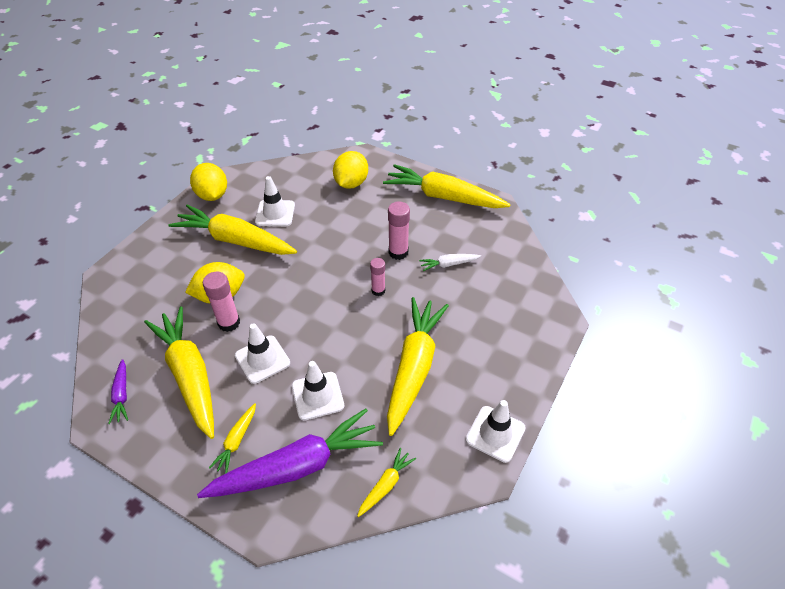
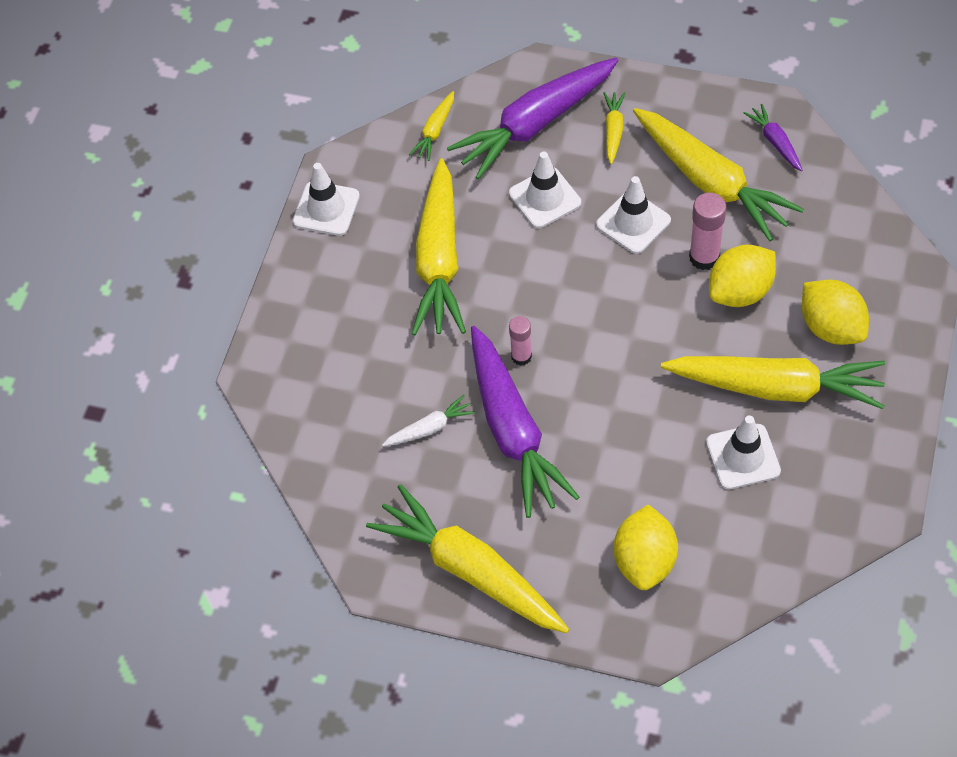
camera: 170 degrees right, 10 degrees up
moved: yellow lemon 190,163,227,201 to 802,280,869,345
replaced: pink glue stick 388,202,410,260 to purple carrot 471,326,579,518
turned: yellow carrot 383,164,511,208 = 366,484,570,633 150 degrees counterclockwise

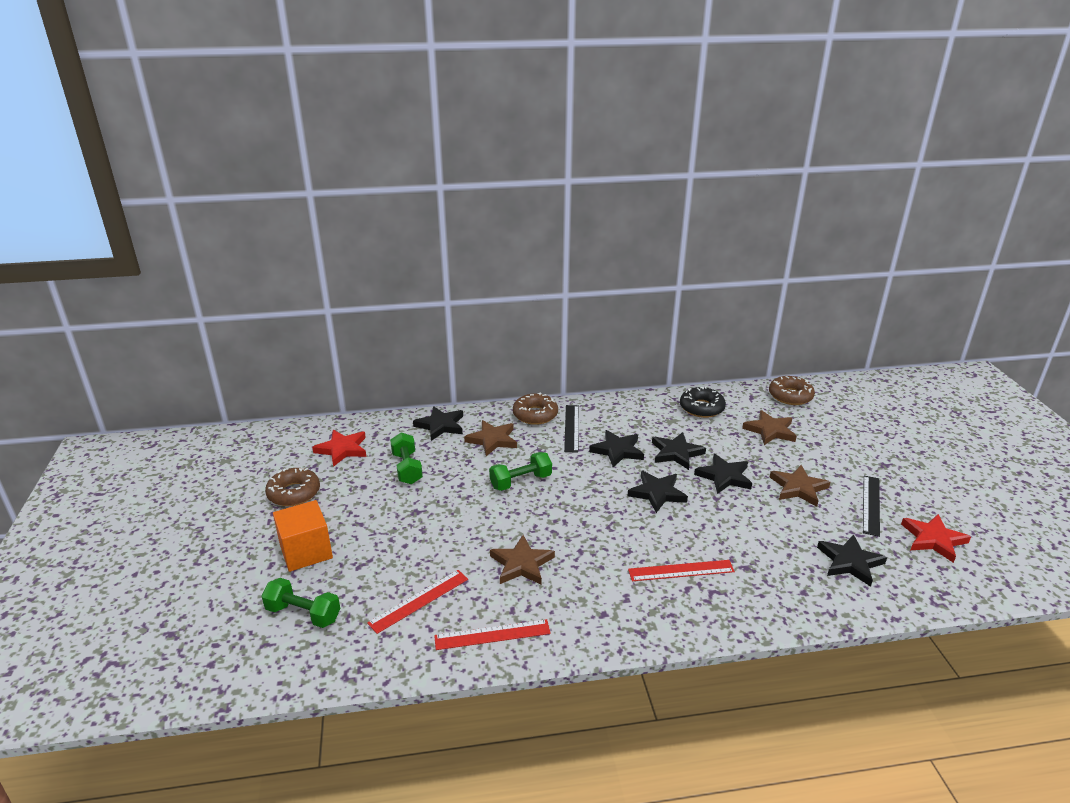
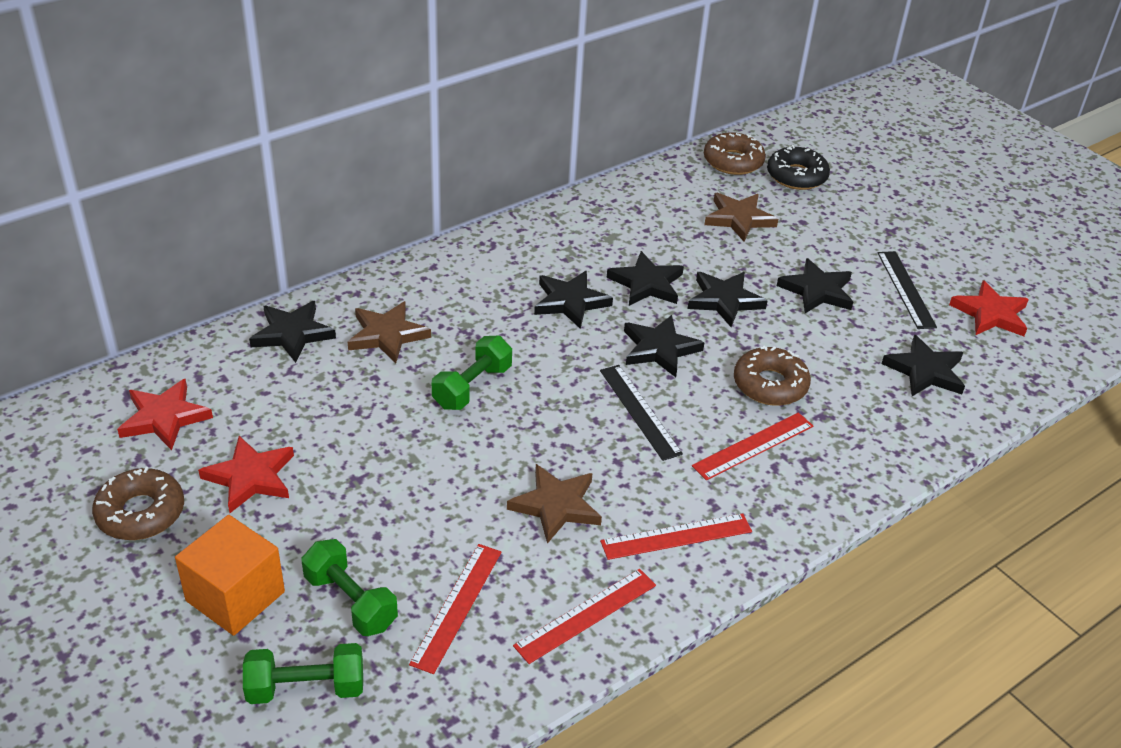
camera: 30 degrees left, 10 degrees up
added: red star 198,436,294,513; red ruler 600,513,752,560
moved: green dumbbell 390,432,423,484 to 302,539,398,636; brown donut 513,393,558,425 to 734,346,811,406; black ruler 564,405,579,453 to 600,365,683,461; black donut 680,386,726,418 to 767,145,830,190
recoloured: brown star 770,465,831,507 to black star 777,258,853,313

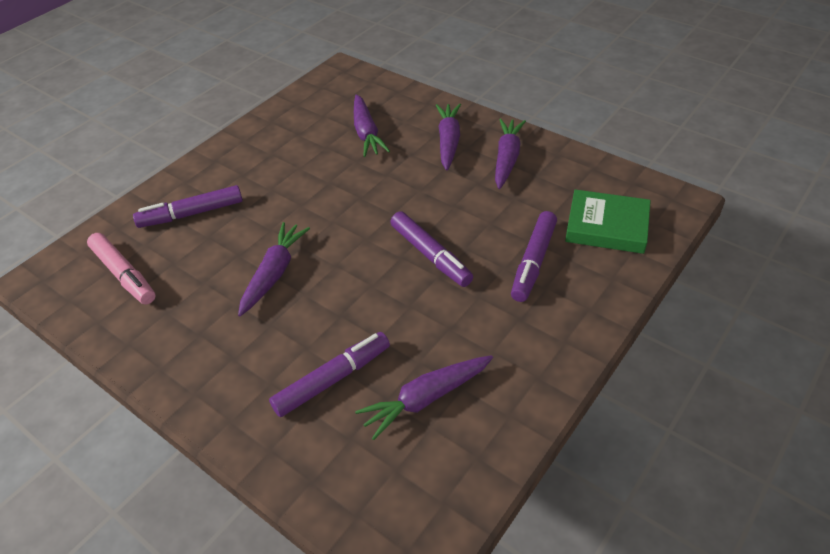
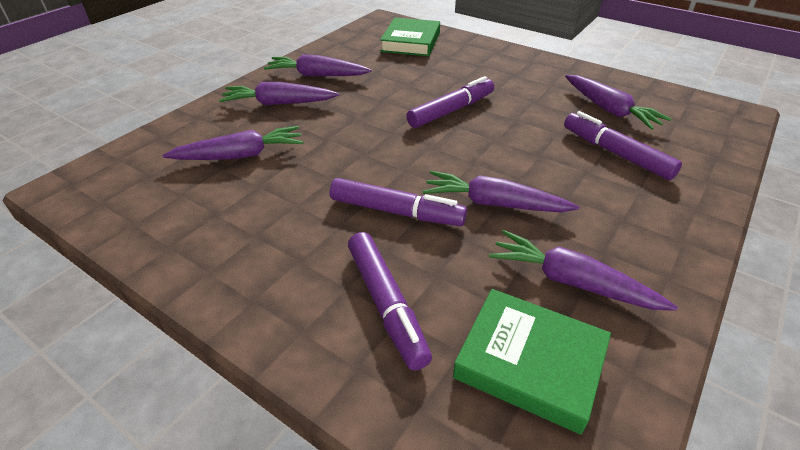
camera: 95 degrees left, 5 degrees down
added: purple carrot 489,230,678,311
moved: purple marker 511,211,557,302 to 330,178,467,226
replaced: pink marker 87,233,156,305 to green book 453,289,611,434

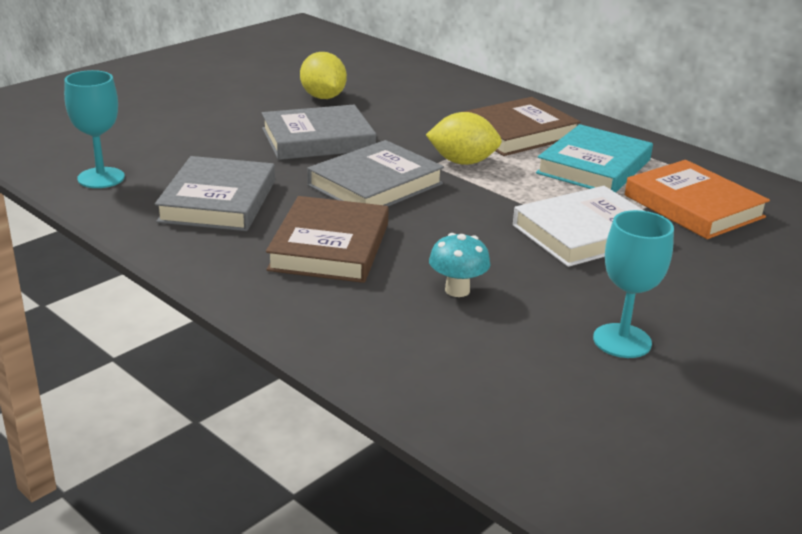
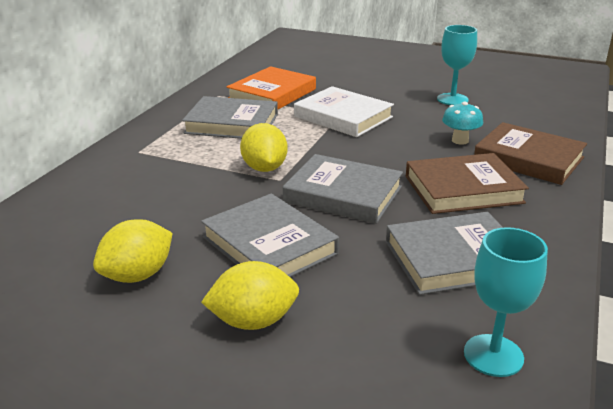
camera: 110 degrees left, 0 degrees up
added: yellow lemon 201,261,299,330
moved: brown book 463,97,580,156 to 474,122,587,185
recoloured: turquoise book 536,124,653,193 to grey book 182,96,278,139

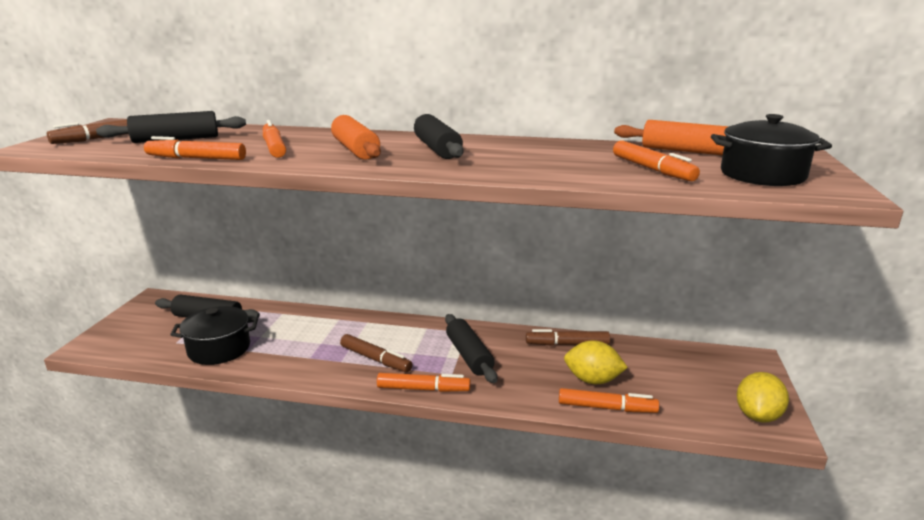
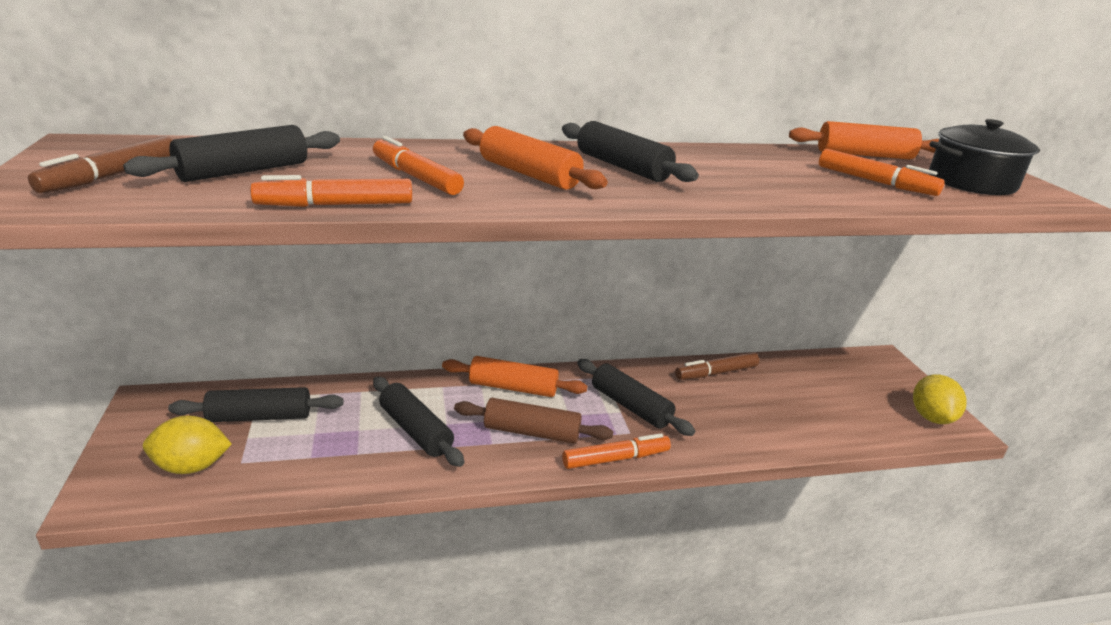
camera: 25 degrees left, 5 degrees up
removed: black pot 170,306,258,365; orange marker 559,388,659,413
added: black rolling pin 373,377,464,467; orange rolling pin 442,356,587,397
moved: yellow lemon 564,340,628,384 to 143,415,232,474
replaced: brown marker 340,334,412,372 to brown rolling pin 454,398,613,444

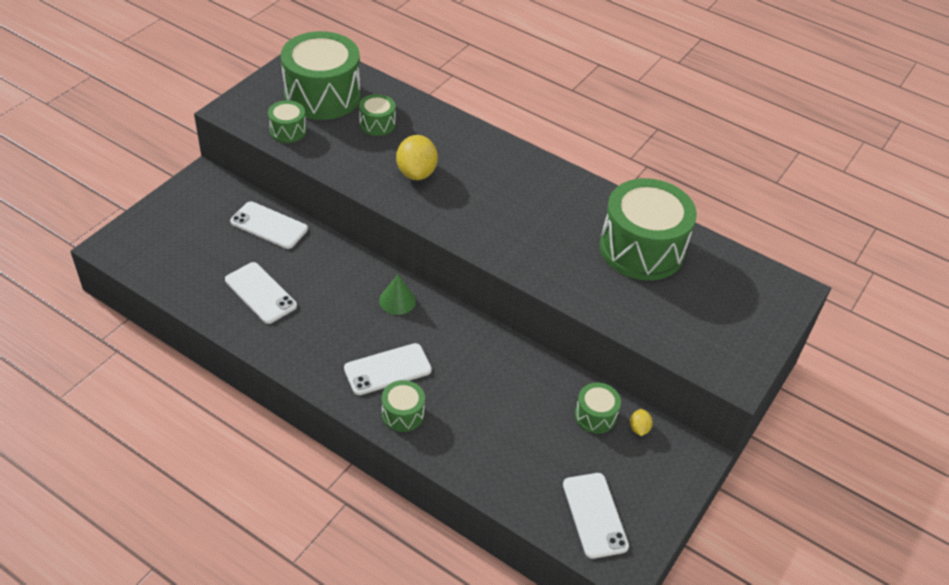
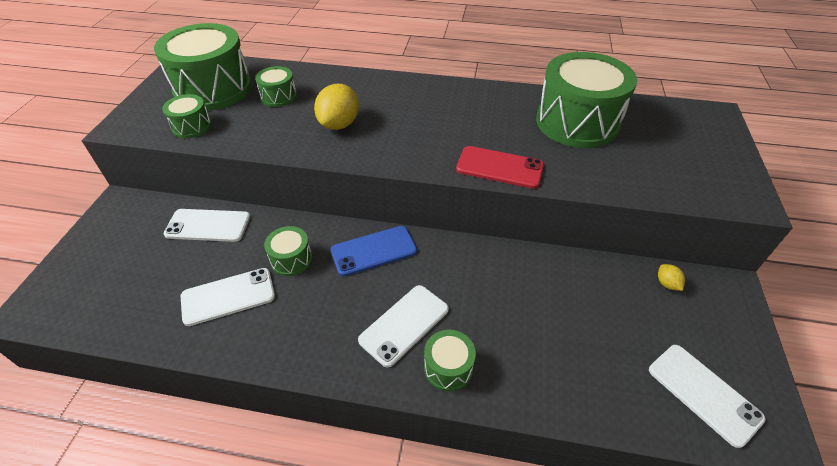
camera: 20 degrees left, 0 degrees up
added: red phone 456,146,544,189
moved: green drum 575,383,621,434 to 264,226,312,276
replaced: green cone 379,274,416,315 to blue phone 331,226,417,276
turned: white phone 225,262,297,324 = 180,268,275,326 45 degrees counterclockwise; yellow lemon 396,135,438,180 = 314,84,359,130 45 degrees clockwise

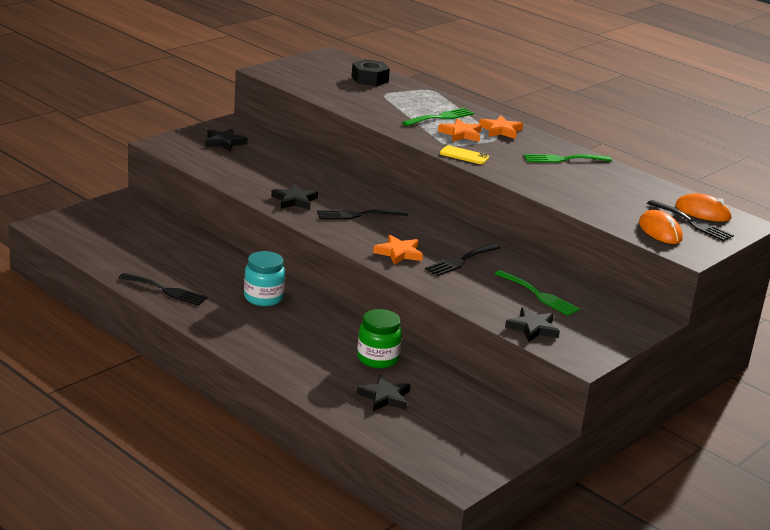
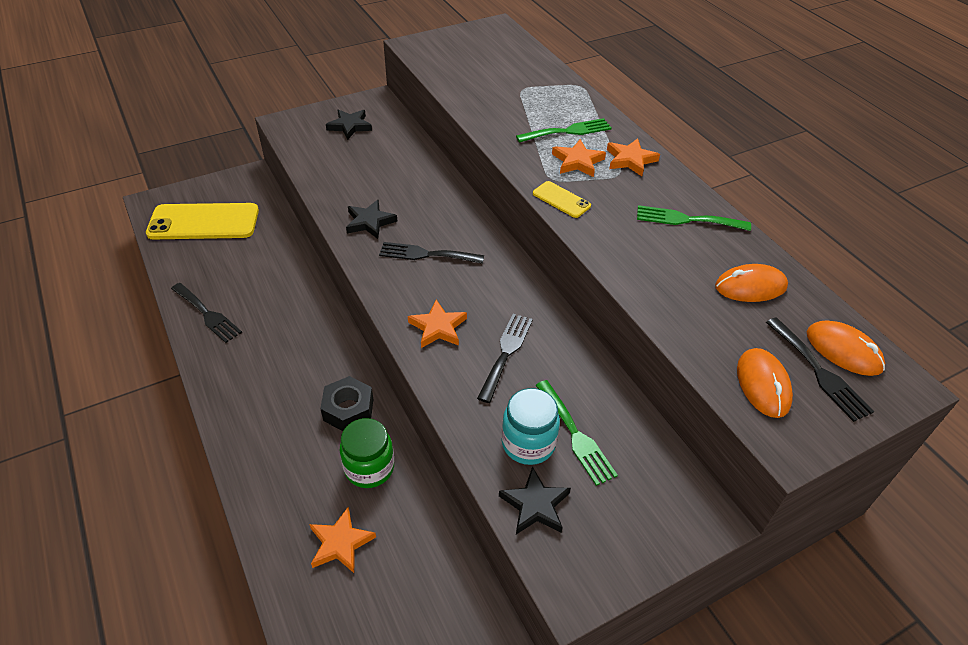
camera: 20 degrees right, 20 degrees up
added: yellow phone 146,203,259,240; orange mouse 715,264,788,302
moved: turquoise jar 244,251,285,306 to 501,388,560,465; black nut 351,59,390,86 to 320,376,373,431
recoloured: black star 356,375,411,411 to orange star 309,507,376,573
turned: black fork 425,243,501,276 = 477,314,533,403 135 degrees clockwise

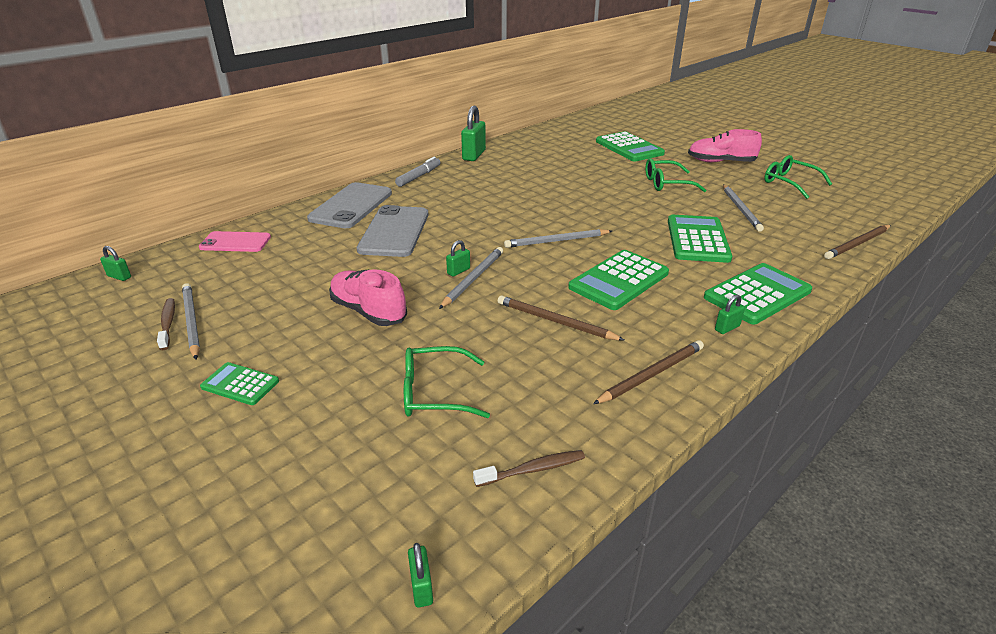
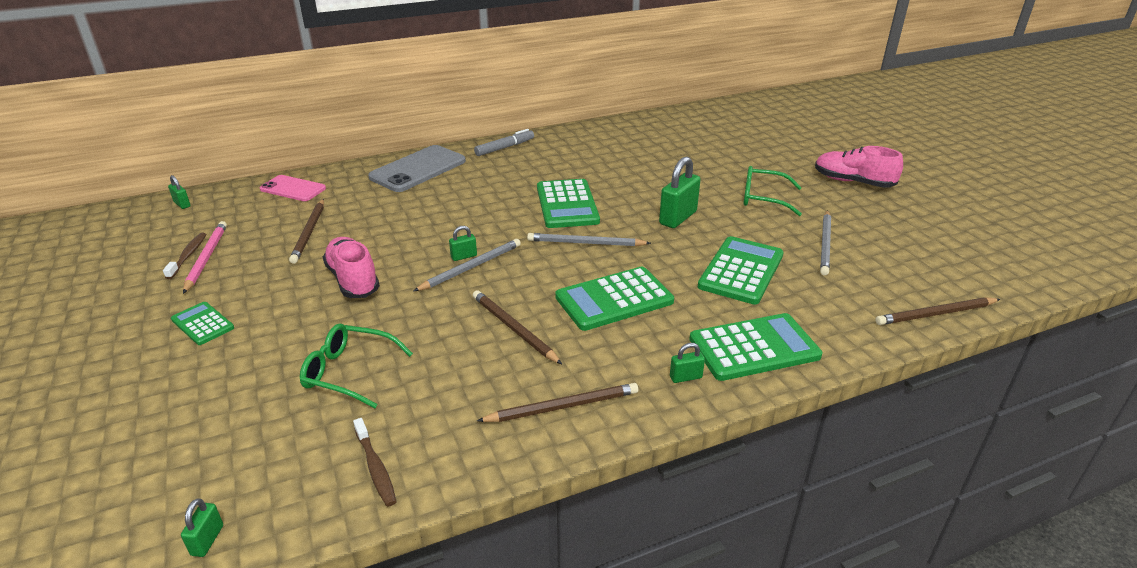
camera: 20 degrees right, 0 degrees up
removed: grey phone 357,205,428,257; green glasses 764,155,832,199
added: brown pencil 289,199,324,264
moved: green padlock 461,106,486,161 to 659,156,701,228; green calculator 596,131,665,161 to 537,179,600,228
recoloured: grey pencil 182,283,200,360 to pink pencil 183,221,227,294
turned: brown toothbrush 473,450,585,487 = 353,418,397,507 60 degrees clockwise

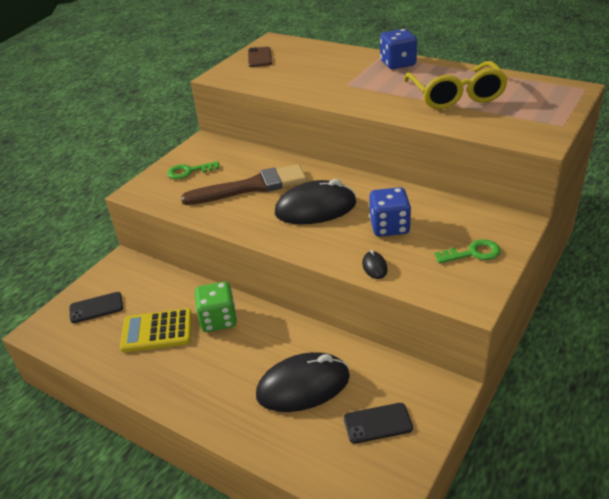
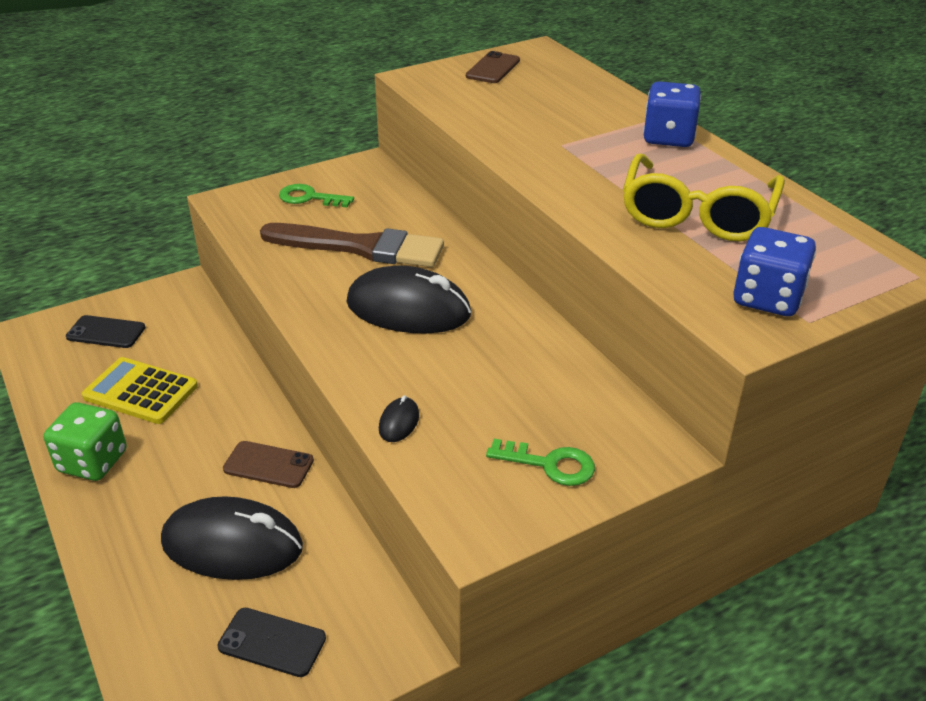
camera: 25 degrees right, 0 degrees up
added: brown phone 223,441,314,488
moved: green dice 195,282,237,332 to 44,402,127,481; blue dice 369,187,411,237 to 733,227,816,316

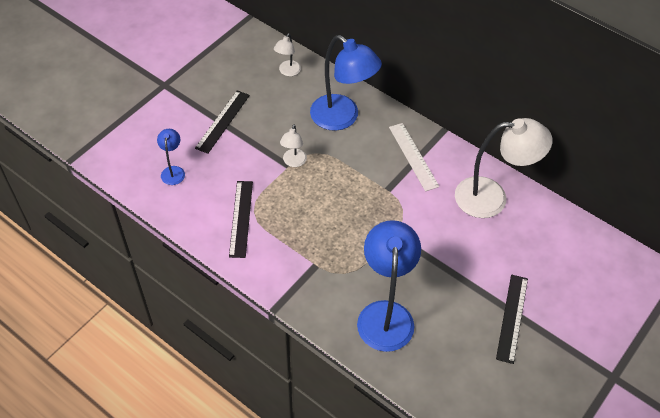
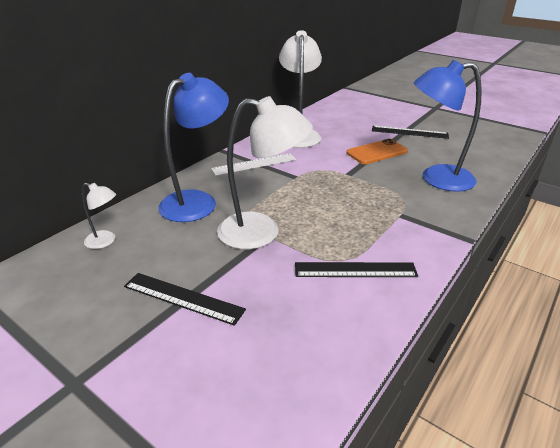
camera: 90 degrees left, 20 degrees down
removed: blue lamp 157,129,185,185
added: orange phone 347,139,408,164
resized: white lamp 280,124,307,167 = 217,96,313,249 x2.11

